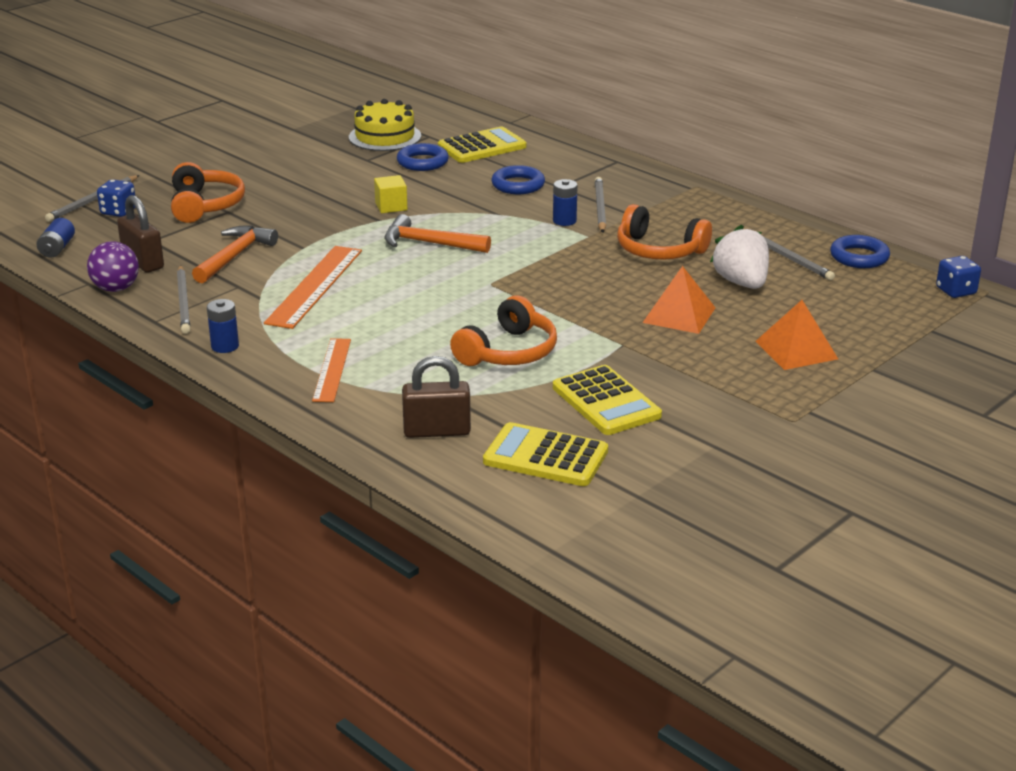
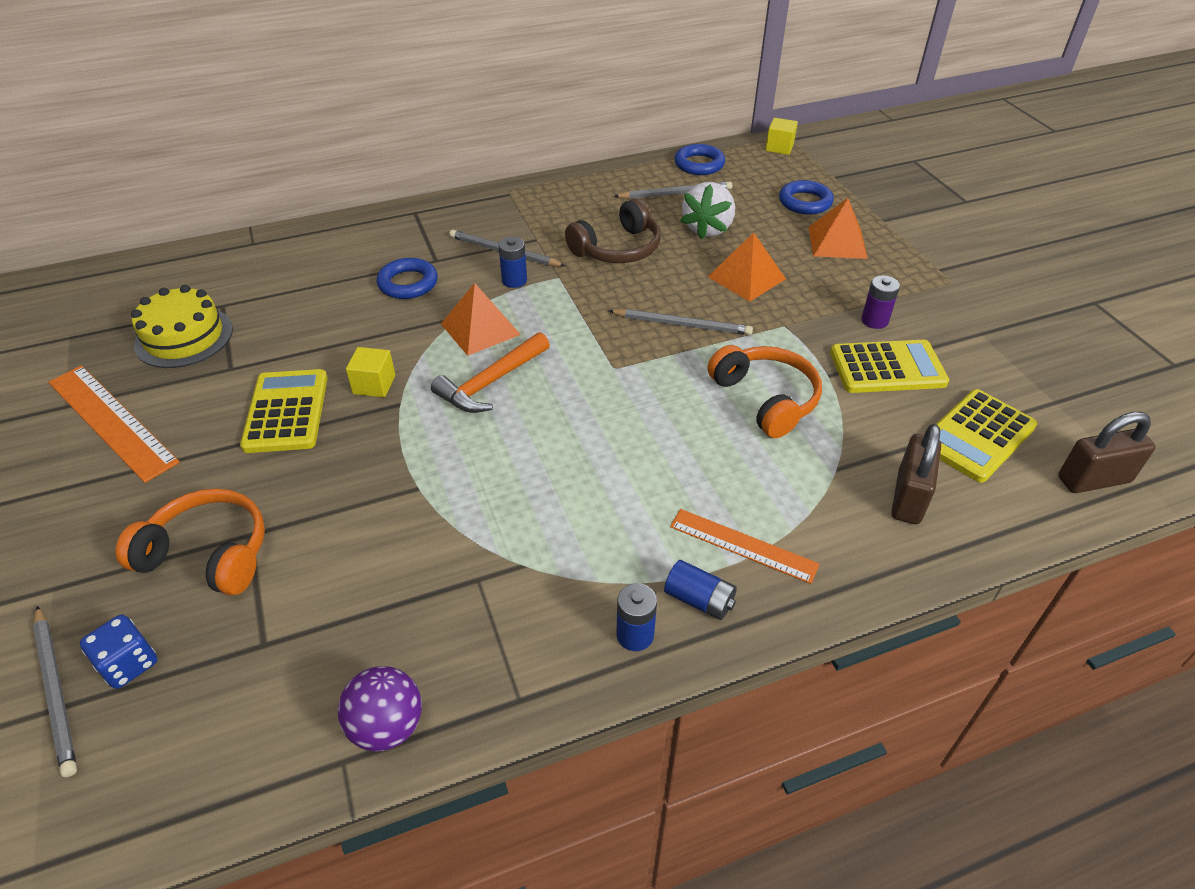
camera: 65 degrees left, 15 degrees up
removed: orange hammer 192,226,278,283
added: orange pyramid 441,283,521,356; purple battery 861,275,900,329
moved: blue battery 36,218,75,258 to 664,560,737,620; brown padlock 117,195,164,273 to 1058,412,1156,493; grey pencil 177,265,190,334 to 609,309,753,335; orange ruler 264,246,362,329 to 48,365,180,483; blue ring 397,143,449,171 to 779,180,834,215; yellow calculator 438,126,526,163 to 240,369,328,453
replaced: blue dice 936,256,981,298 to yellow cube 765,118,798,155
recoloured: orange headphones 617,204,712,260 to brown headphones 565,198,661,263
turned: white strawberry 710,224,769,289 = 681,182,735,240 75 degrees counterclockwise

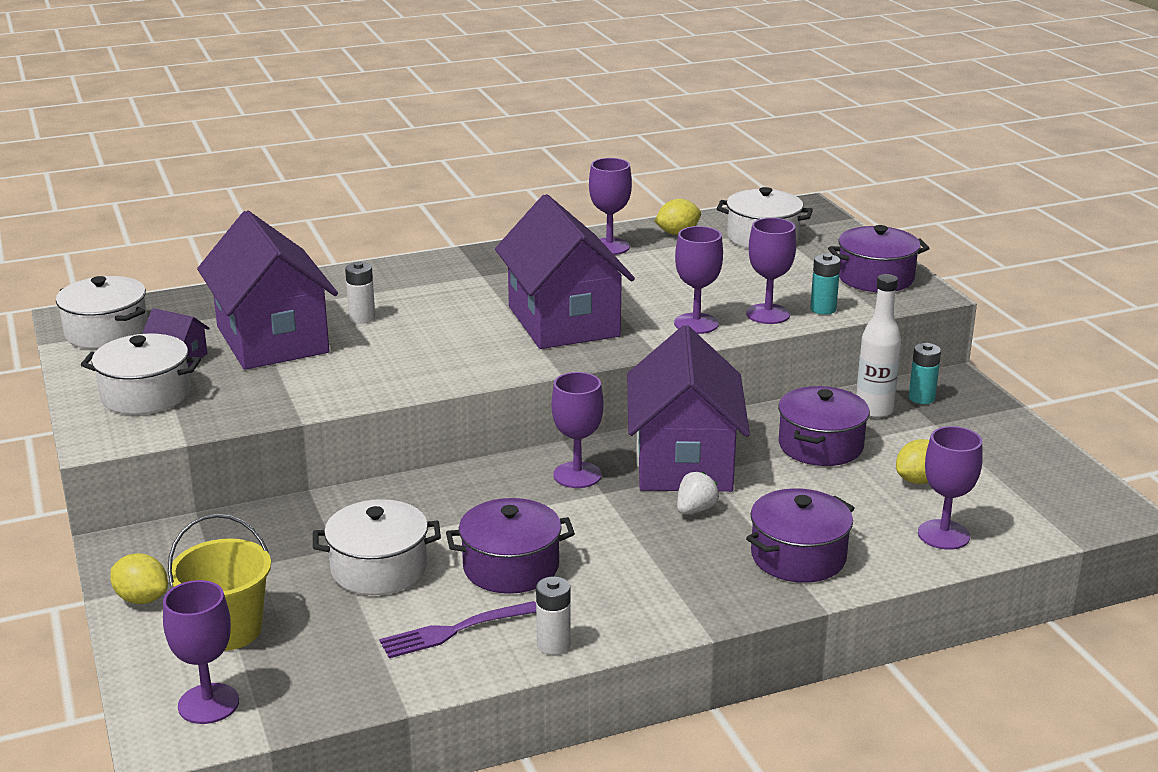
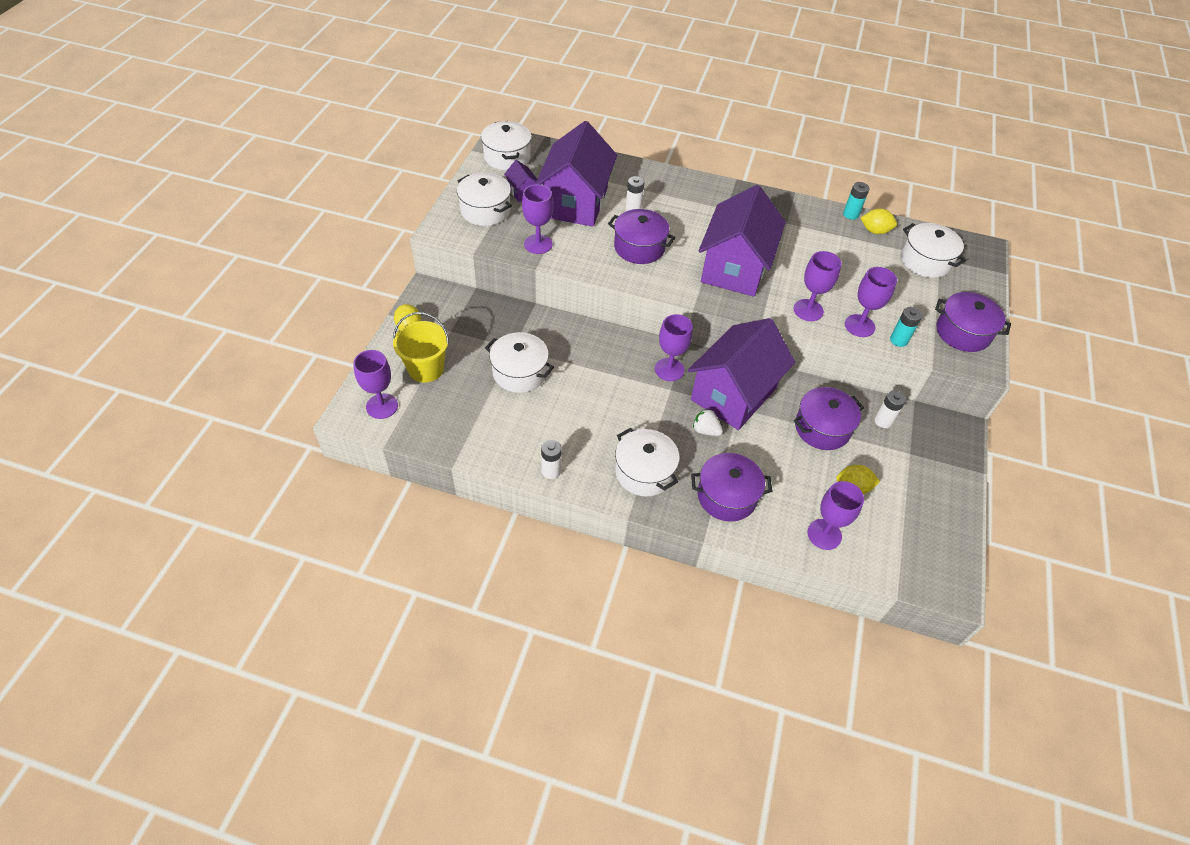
camera: 35 degrees right, 25 degrees up
removed: purple fork 380,601,536,658
added: white pot 615,428,679,496
moved: purple pot 446,498,575,594 to 608,209,676,264; purple goblet 589,158,632,255 to 522,184,553,254; turquoise battery 909,343,941,404 to 843,182,869,220
replaced: white bottle 856,274,901,418 to white battery 874,390,906,428
turned: white strawberry 677,471,719,514 = 693,409,723,436 135 degrees counterclockwise

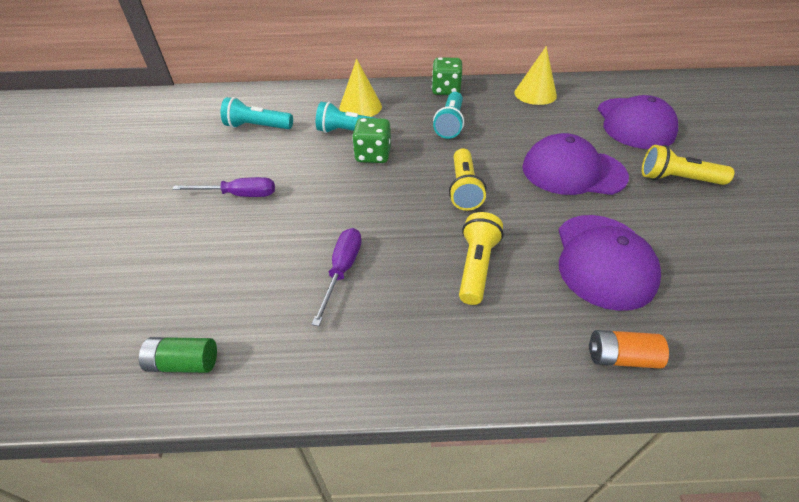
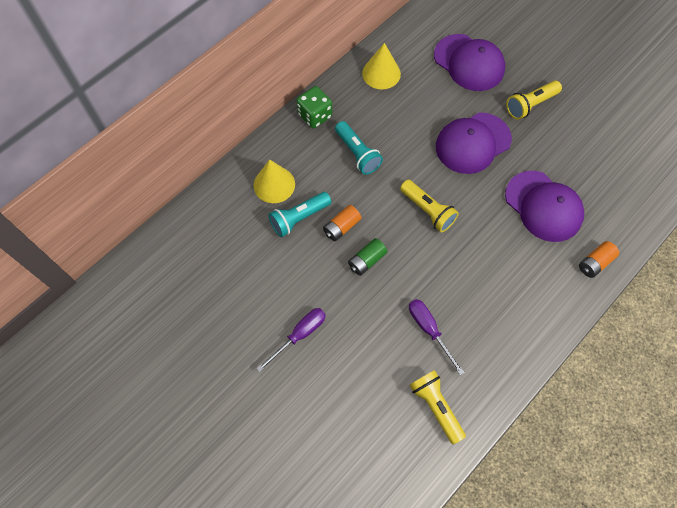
camera: 45 degrees left, 20 degrees up
removed: turquoise flashlight 221,97,293,129
moved: green battery 139,337,217,373 to 348,238,387,276; yellow flashlight 459,212,504,305 to 410,370,466,444
replaced: green dice 352,118,391,163 to orange battery 323,205,362,241

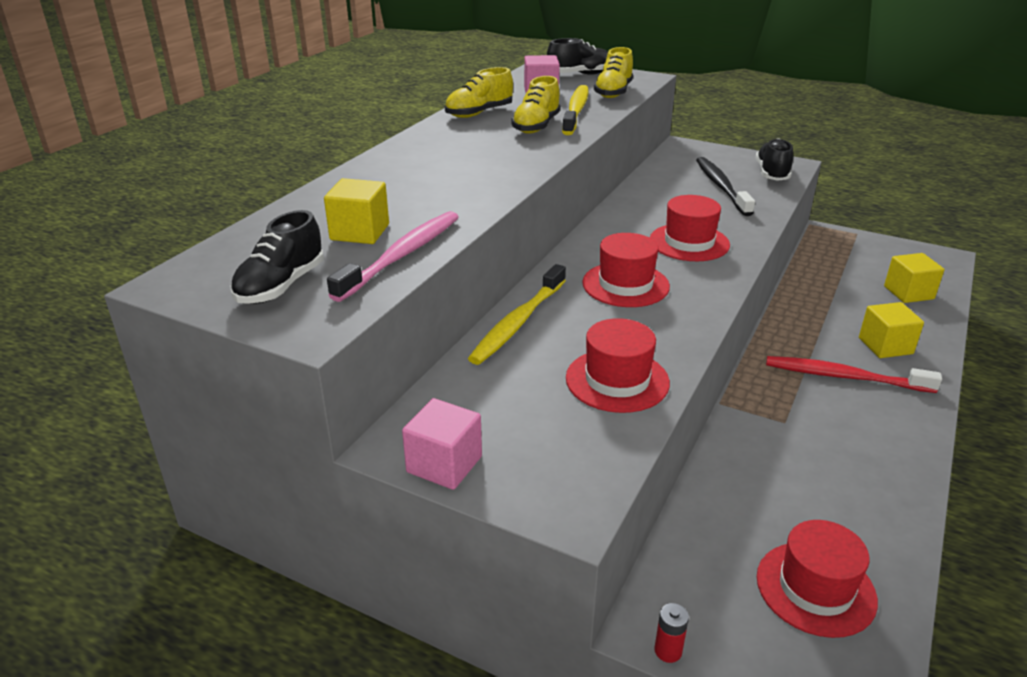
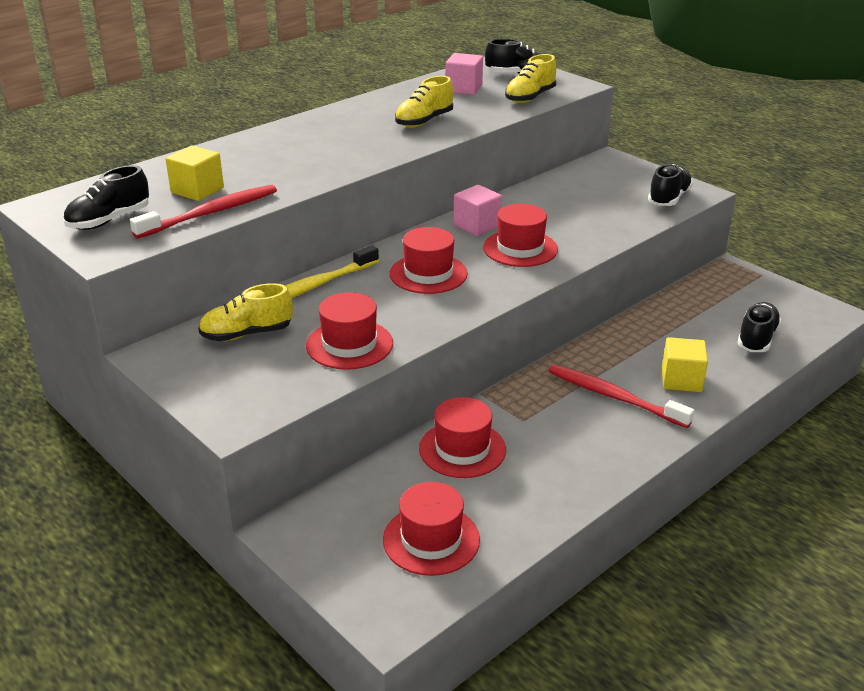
camera: 20 degrees right, 0 degrees up
removed: yellow toothbrush 562,85,589,135; red battery 654,603,689,663; black toothbrush 696,157,755,216
added: red hat 419,397,506,478
moved: pink cube 402,398,482,490 to 454,185,502,236; yellow shoe 445,67,513,118 to 198,283,293,341
replaced: yellow cube 884,253,944,303 to black shoe 737,302,781,352
recoloured: pink toothbrush 327,211,459,302 to red toothbrush 130,185,277,239

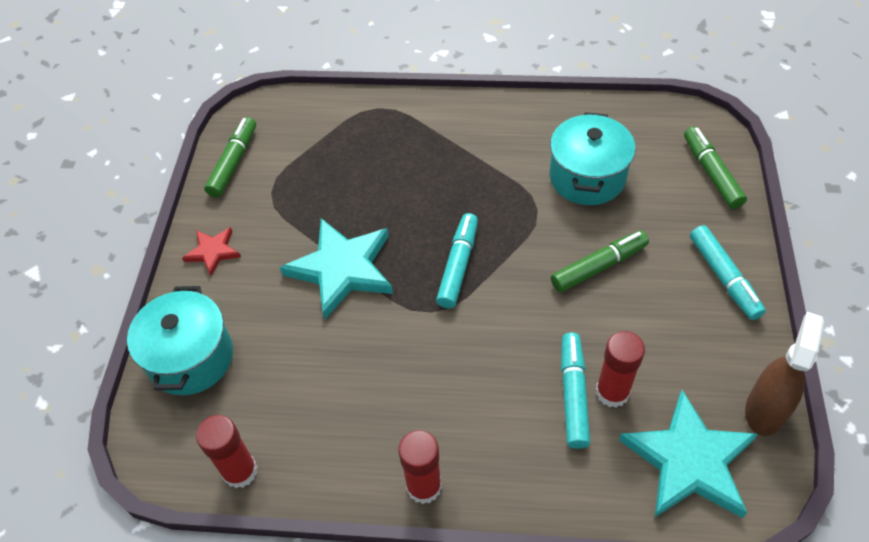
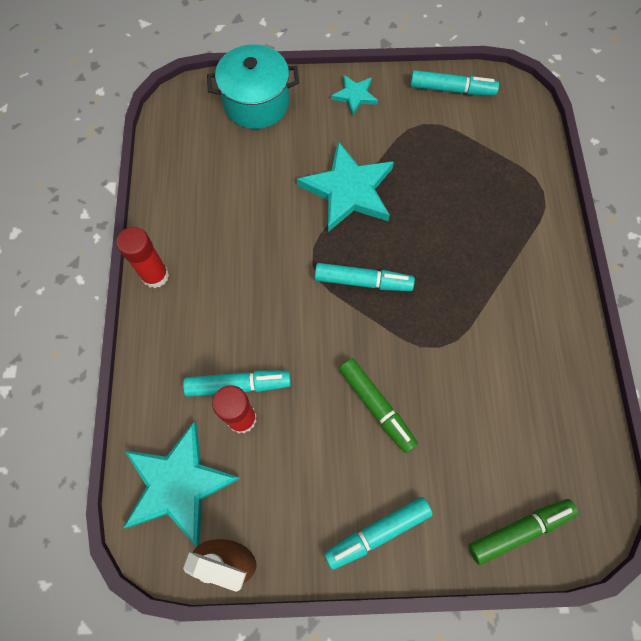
camera: 80 degrees right, 15 degrees up
removed: red glue stick 196,415,257,488; turquoise pot 549,112,636,205
recoloured: red star 182,227,241,276 to turquoise star 331,75,378,116; green marker 204,117,256,198 to turquoise marker 410,70,499,96

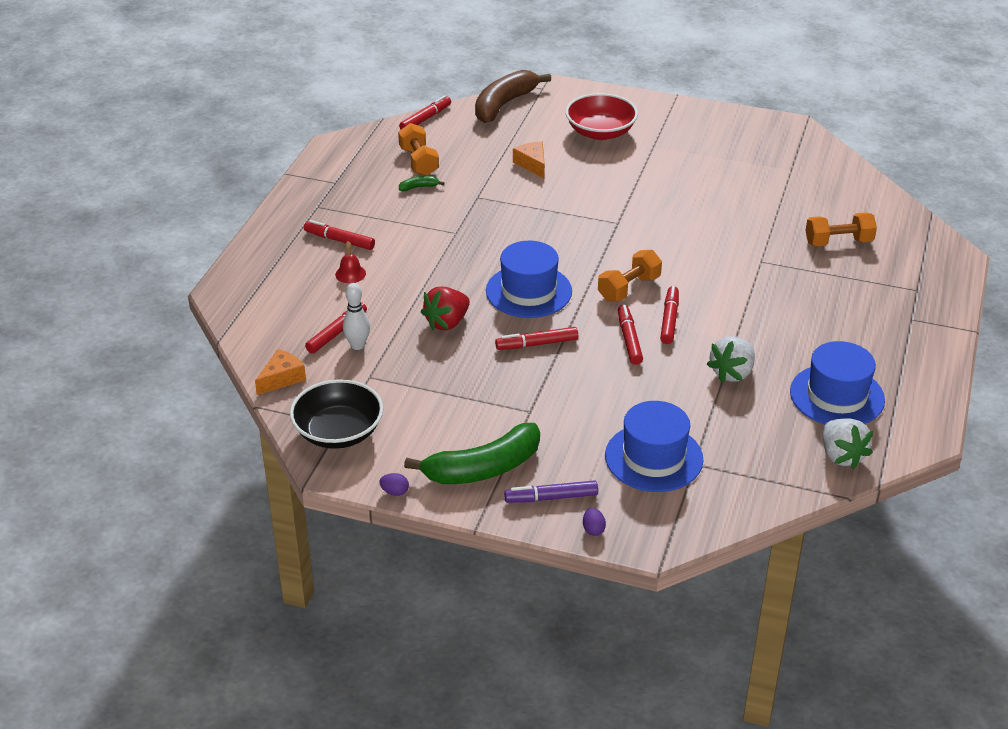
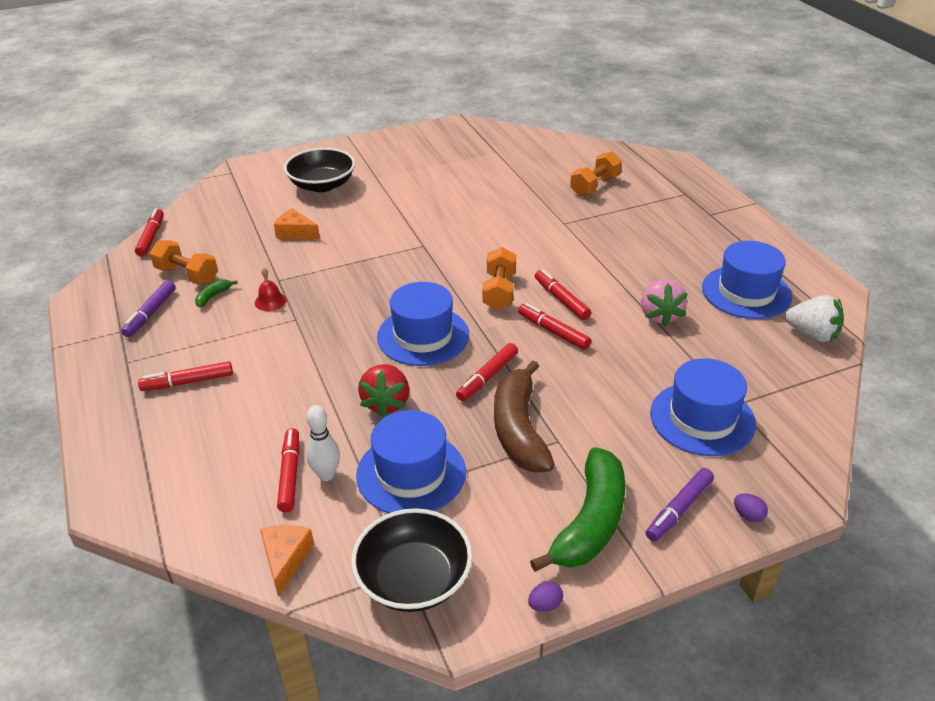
camera: 40 degrees left, 0 degrees up
added: purple marker 121,280,176,337; blue hat 356,410,466,513
moved: red bell 335,241,366,283 to 255,268,286,311; brown banana 475,70,551,123 to 494,360,555,472
recoloured: red bowl 565,93,638,140 to black bowl 284,148,355,192; white strawberry 707,336,755,382 to pink strawberry 641,279,688,327

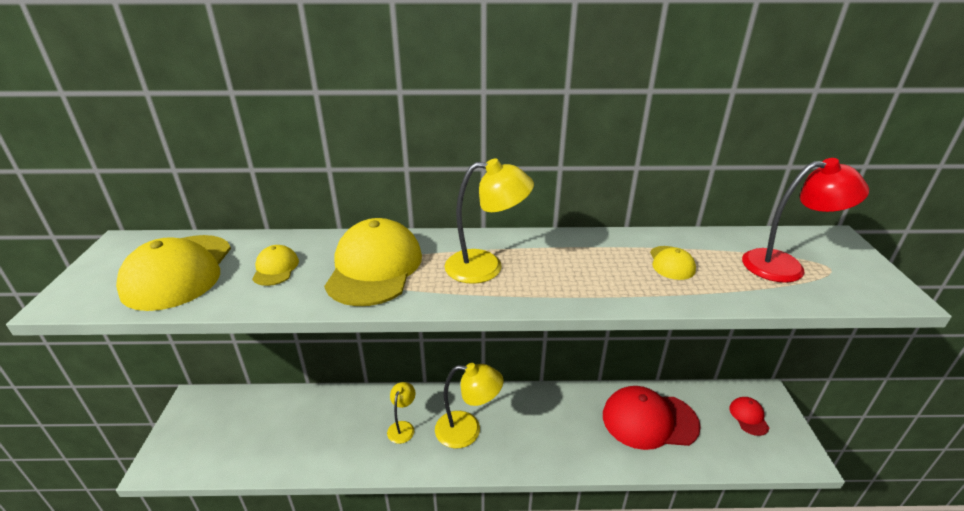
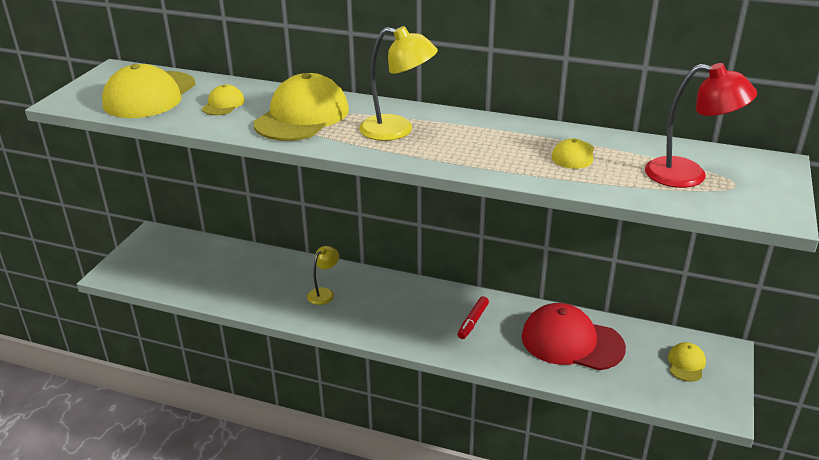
camera: 20 degrees right, 0 degrees up
removed: yellow lamp 435,363,503,448
added: red marker 457,296,489,339
recoloured: red cap 730,397,769,436 to yellow cap 668,342,706,382

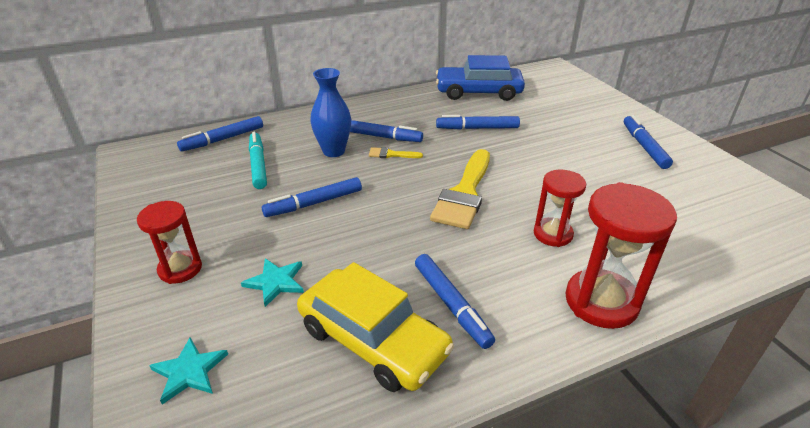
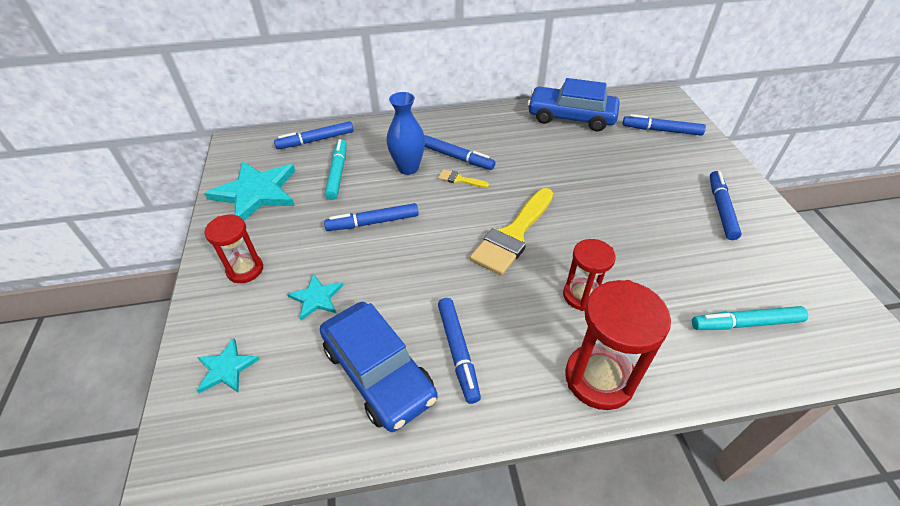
camera: 15 degrees right, 10 degrees up
added: turquoise star 204,161,295,220; turquoise marker 692,306,808,330
moved: blue marker 436,115,520,130 to 623,114,706,136
recoloured: yellow car 297,262,454,392 to blue car 320,302,438,432

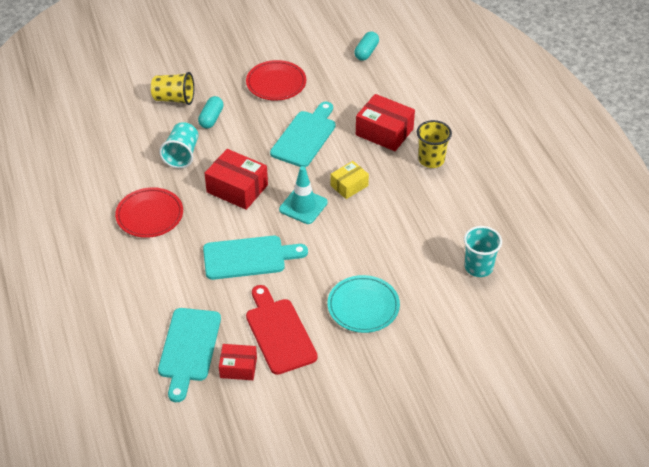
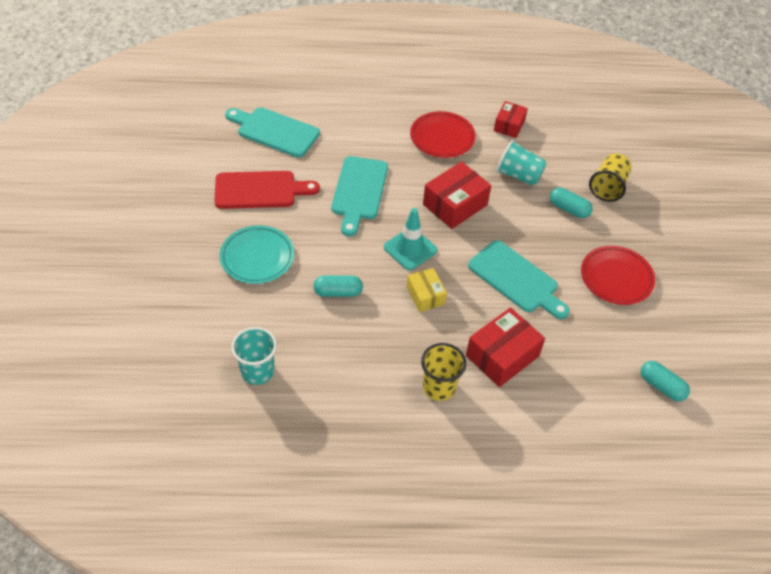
camera: 105 degrees right, 5 degrees up
added: turquoise capsule 313,276,363,297
moved: red box 219,344,257,380 to 494,101,528,138

